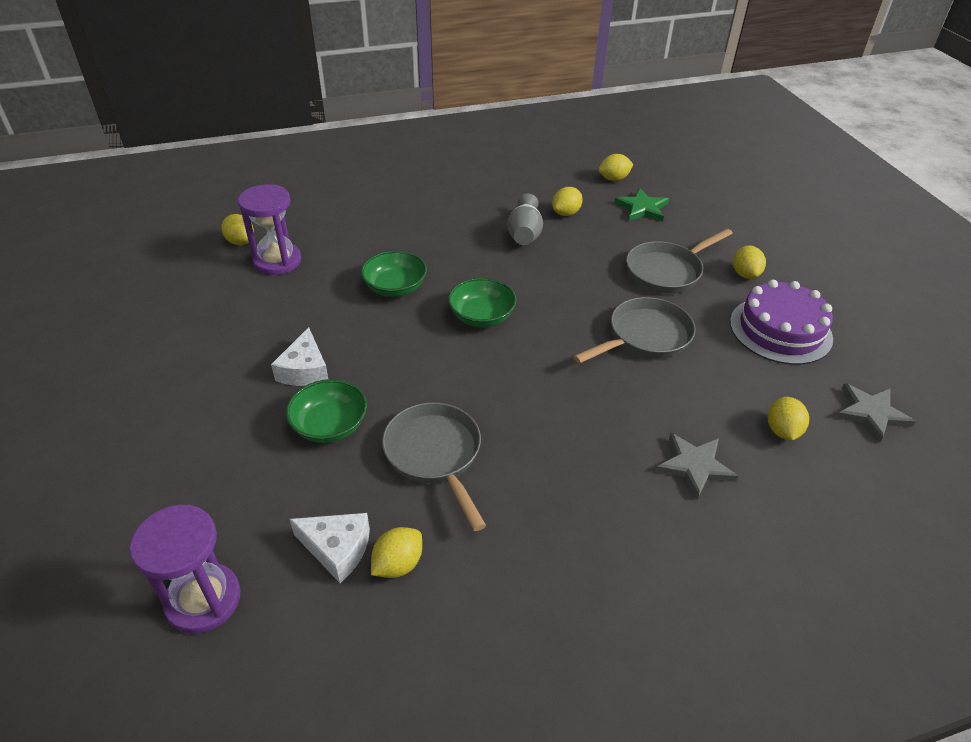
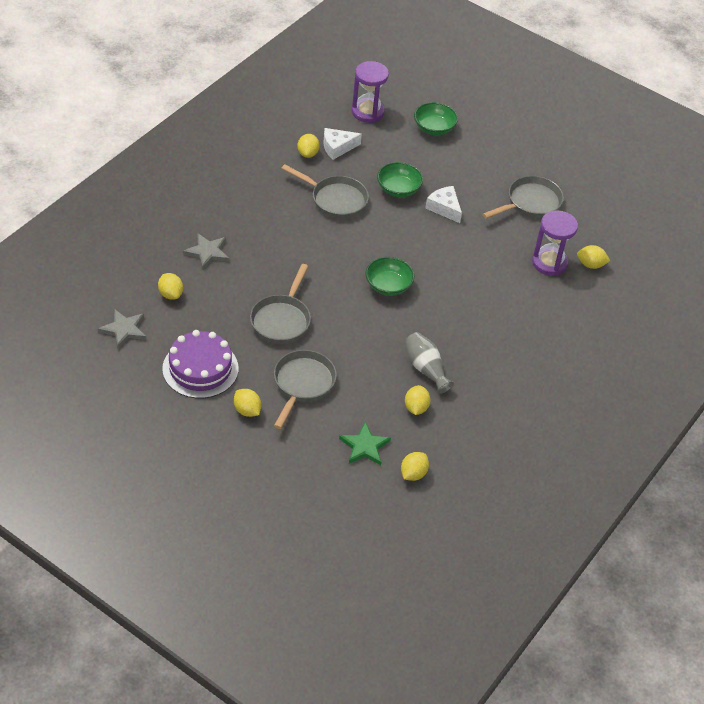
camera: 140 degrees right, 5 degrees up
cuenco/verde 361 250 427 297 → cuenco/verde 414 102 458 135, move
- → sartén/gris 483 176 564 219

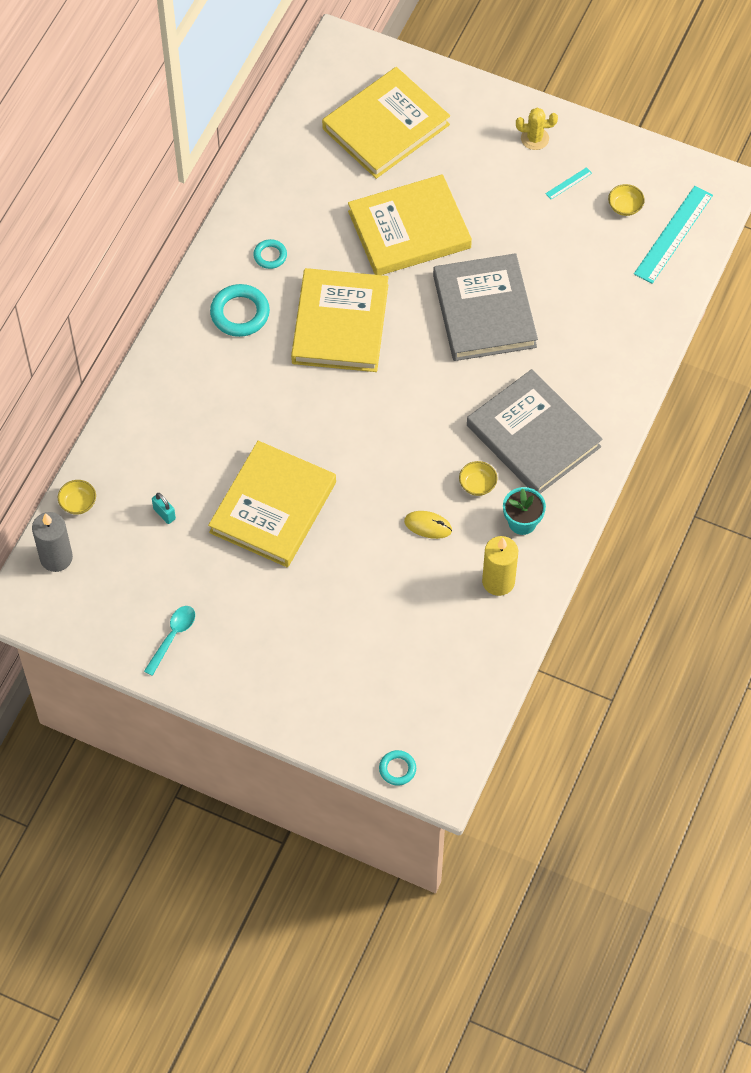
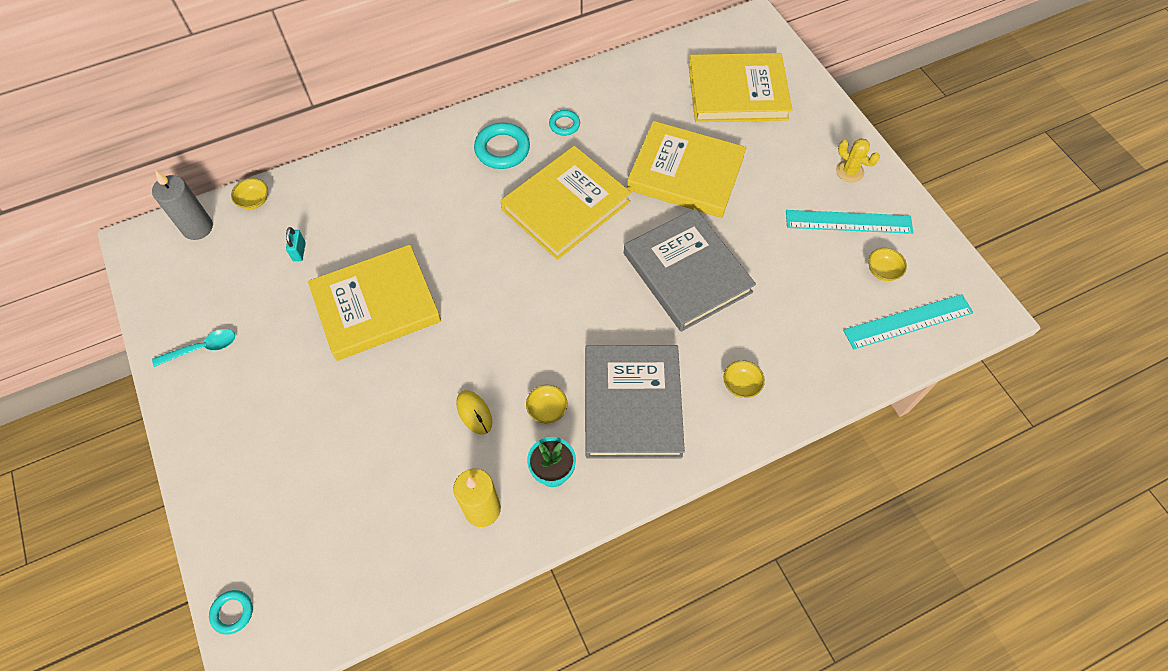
camera: 40 degrees right, 0 degrees up
libro/gris 433 253 538 361 → libro/gris 624 208 756 332, 60 degrees counterclockwise
regla/turquesa 545 167 592 199 → regla/turquesa 786 210 913 234, x2.33
- → cuenco/amarillo 724 360 765 398

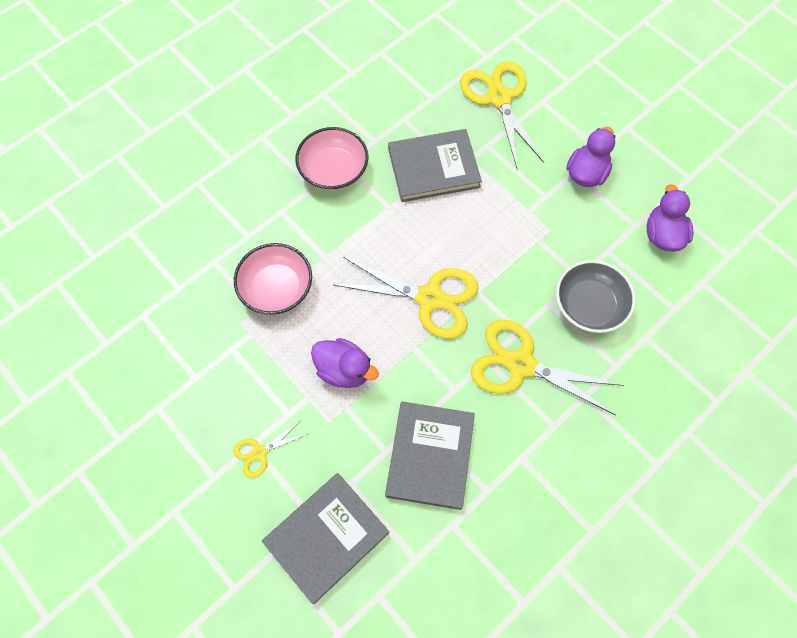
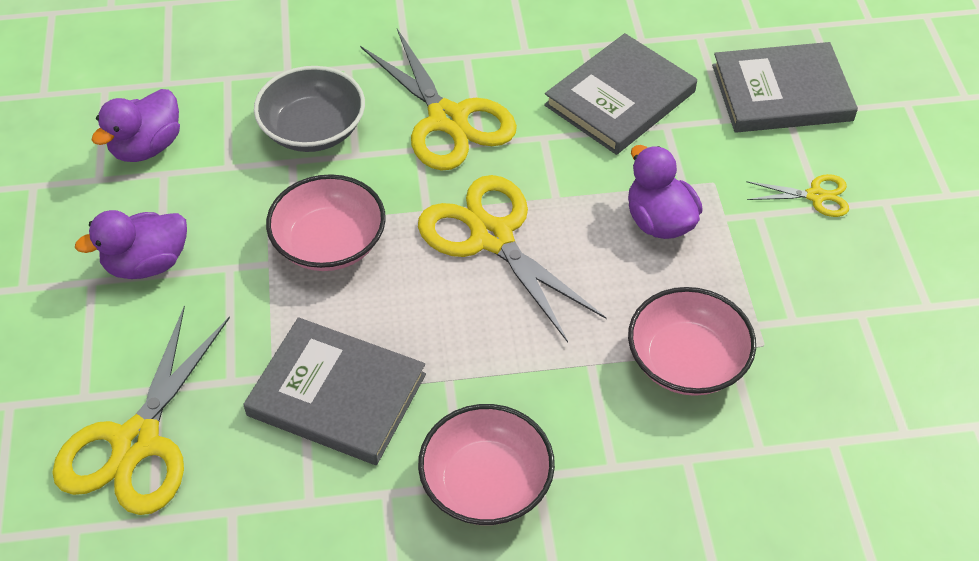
camera: 145 degrees left, 15 degrees down
- → cuenco/rosa 266 174 386 271

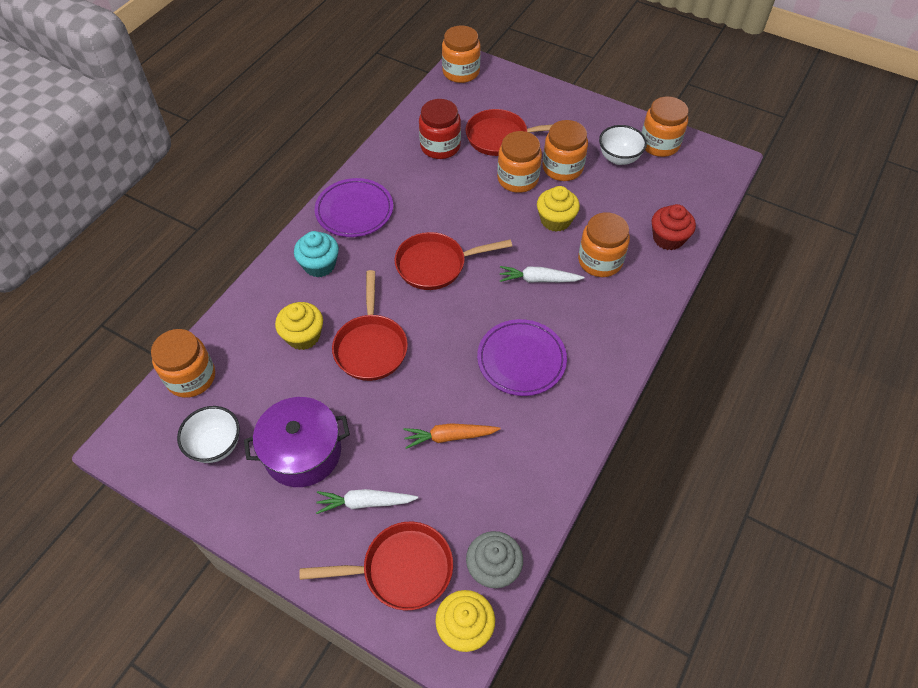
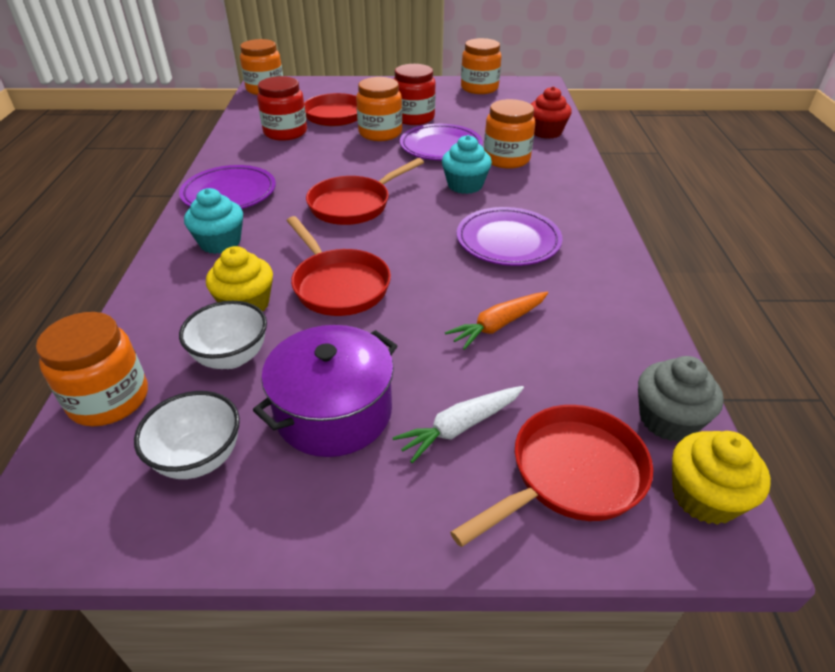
camera: 30 degrees left, 15 degrees down
zanahoria/blanco 500 266 585 283 → magdalena/turquesa 442 135 492 194
magdalena/amarillo 537 186 580 232 → plato/morado 400 124 483 160
tarro/naranja 542 120 588 181 → tarro/rojo 394 64 436 125
cuenco/blanco 599 125 647 165 → cuenco/blanco 179 301 267 369, move

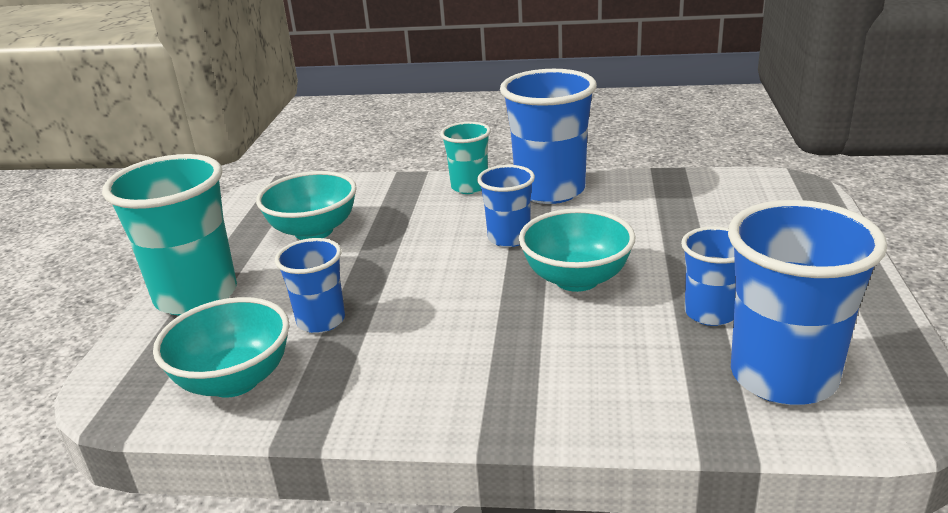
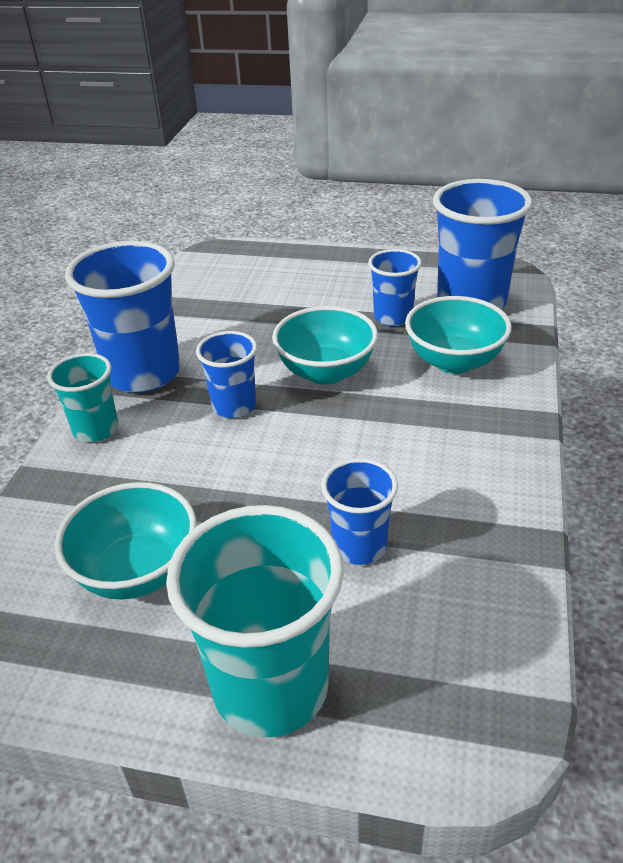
camera: 85 degrees left, 10 degrees up
cuenco/turquesa 153 297 289 398 → cuenco/turquesa 405 296 512 374, move

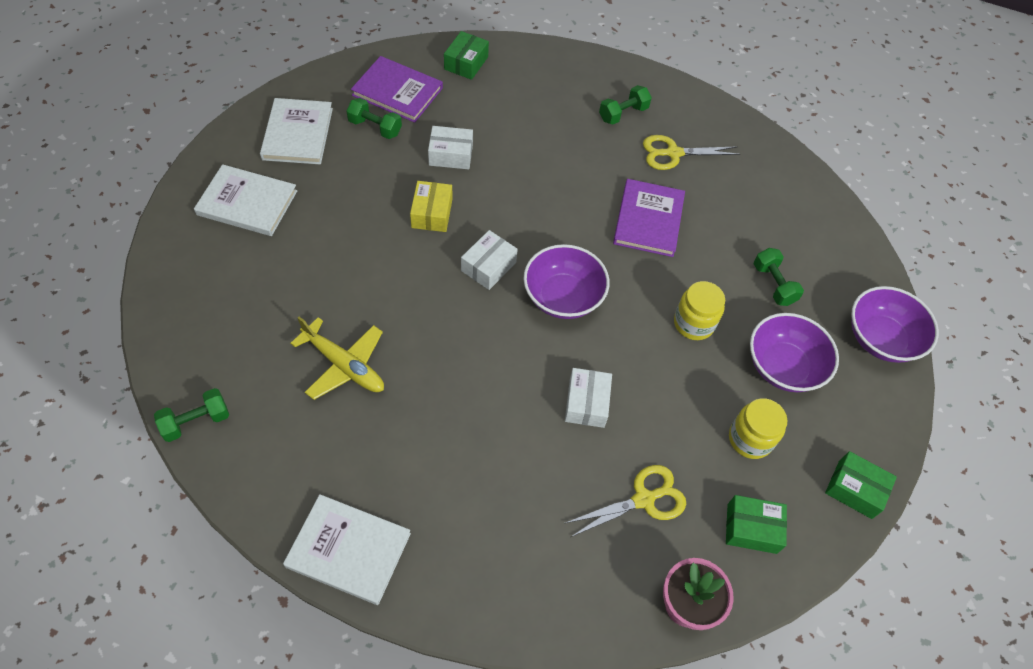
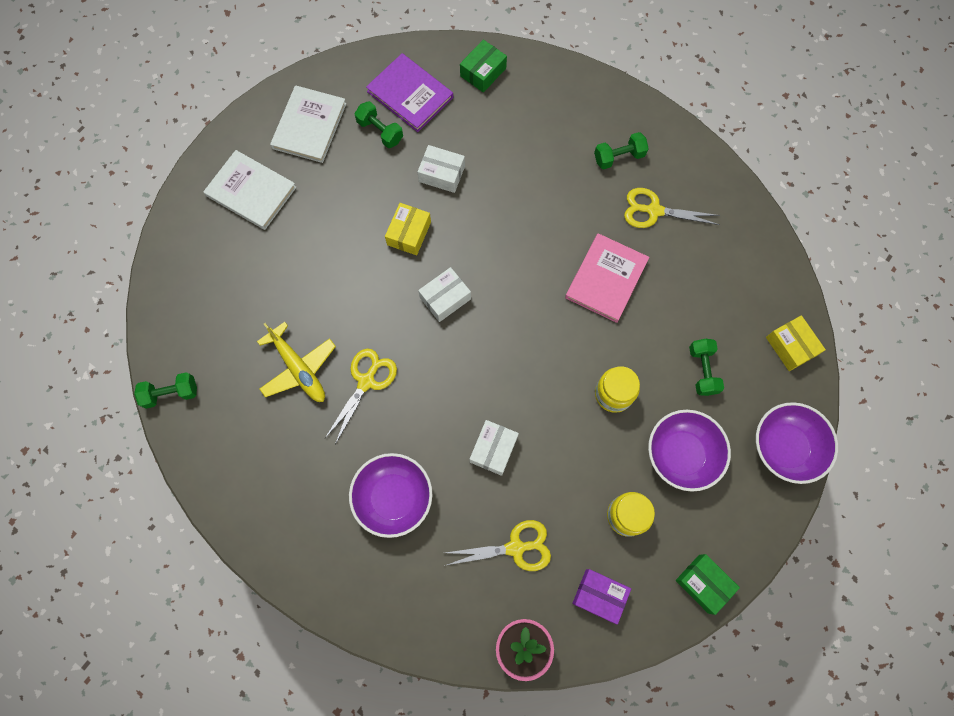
camera: 20 degrees right, 15 degrees up
libro/blanco 283 494 411 605 → -
cuenco/morado 523 244 609 319 → cuenco/morado 349 453 432 538, move
libro/morado 613 179 685 257 → libro/rosa 565 233 649 323
caja/verde 726 495 787 554 → caja/morado 572 569 631 624
- → tijeras/amarillo 325 349 397 444
- → caja/amarillo 766 315 826 371

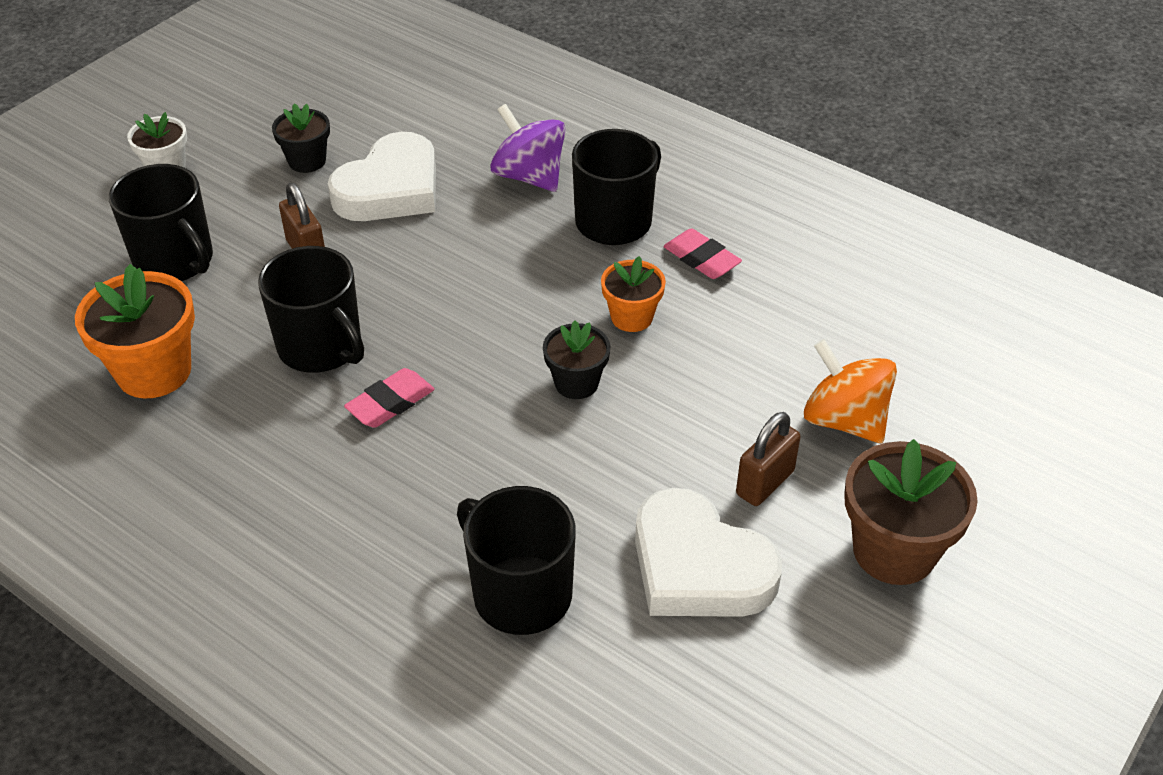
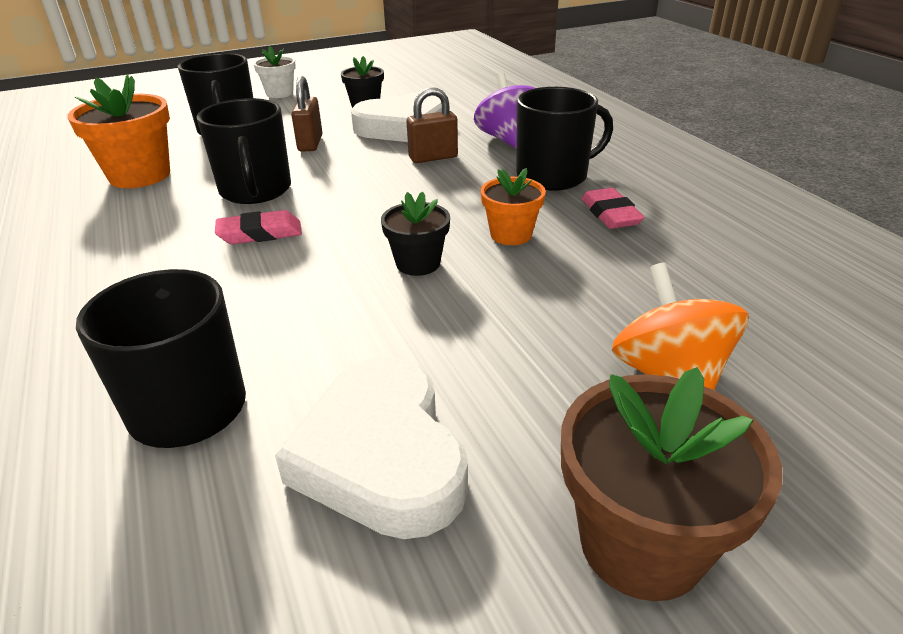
camera: 30 degrees right, 10 degrees down
candado/marrón 736 412 801 506 → candado/marrón 407 87 458 163, move

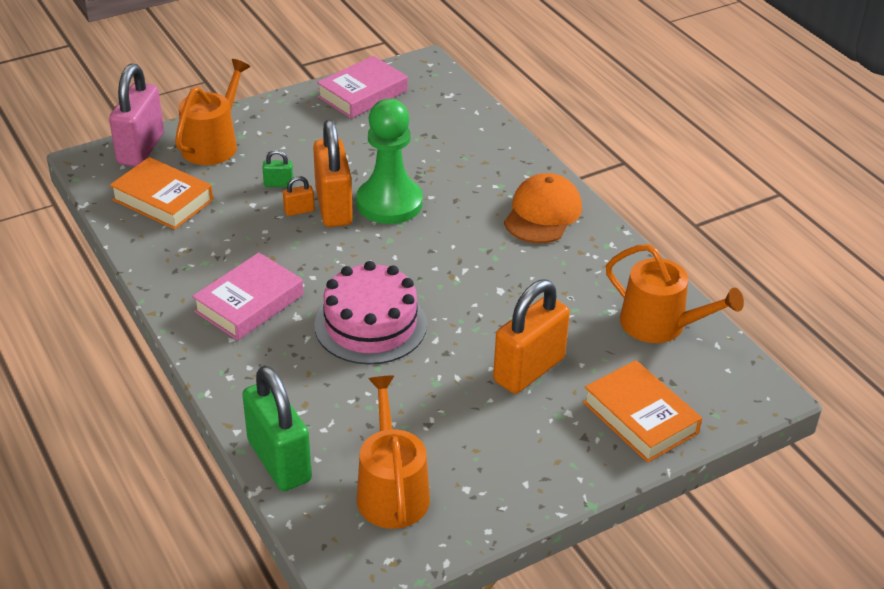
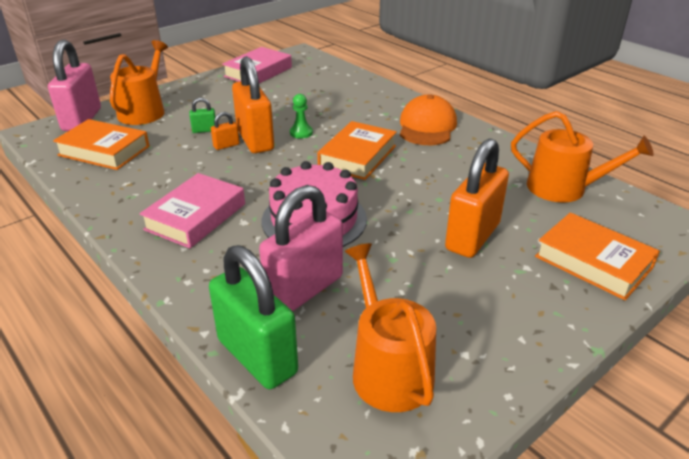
camera: 10 degrees left, 5 degrees down
peón/verde 356 99 423 224 → peón/verde 290 94 313 139, x0.41
- → candado/rosa 259 185 343 312
- → libro/naranja 317 121 397 180

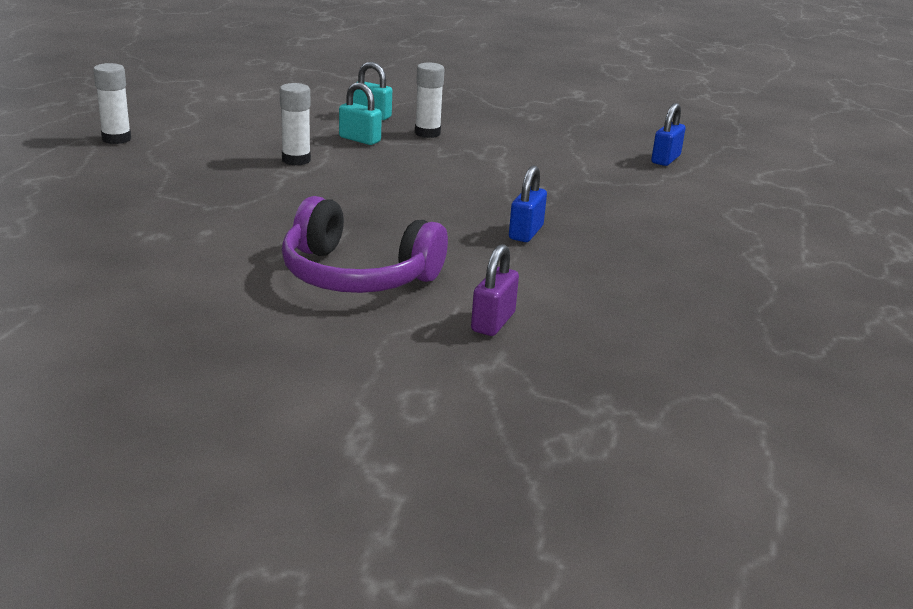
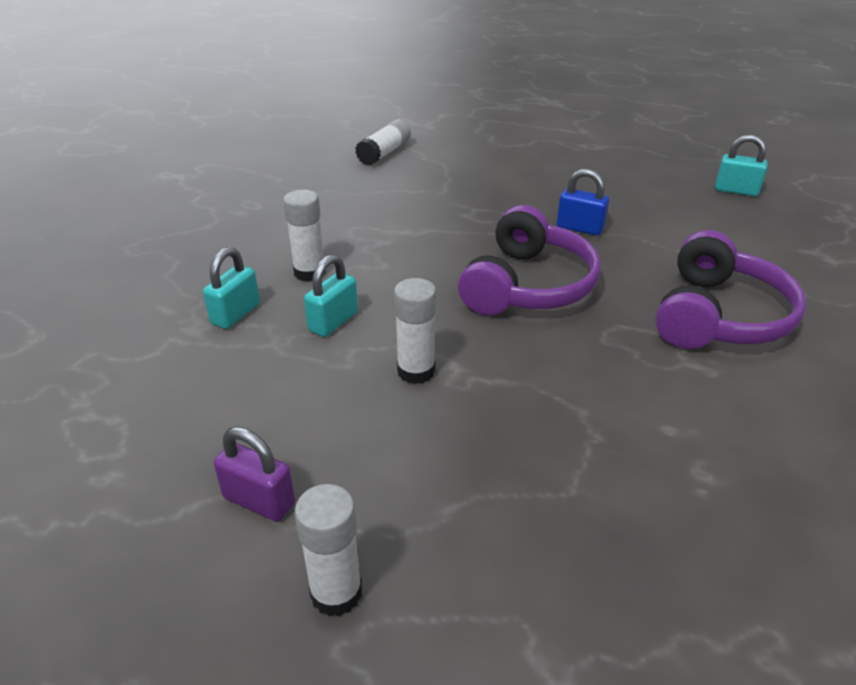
camera: 85 degrees left, 10 degrees up
candado/morado 471 244 519 336 → candado/morado 214 427 295 521, move
candado/azul 651 103 686 166 → barra de pegamento/blanco 355 119 411 166
- → auriculares/morado 458 205 601 316
- → candado/turquesa 715 135 768 197

